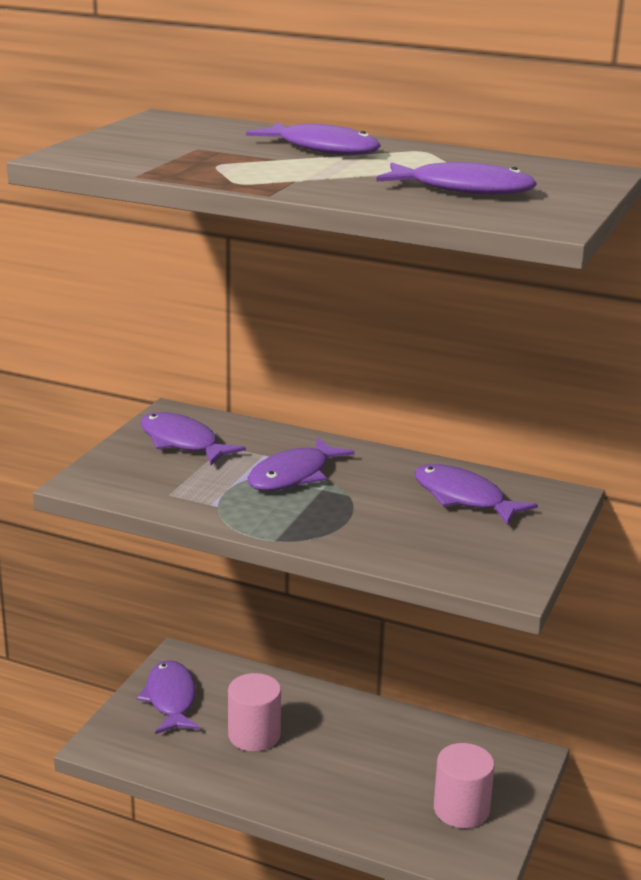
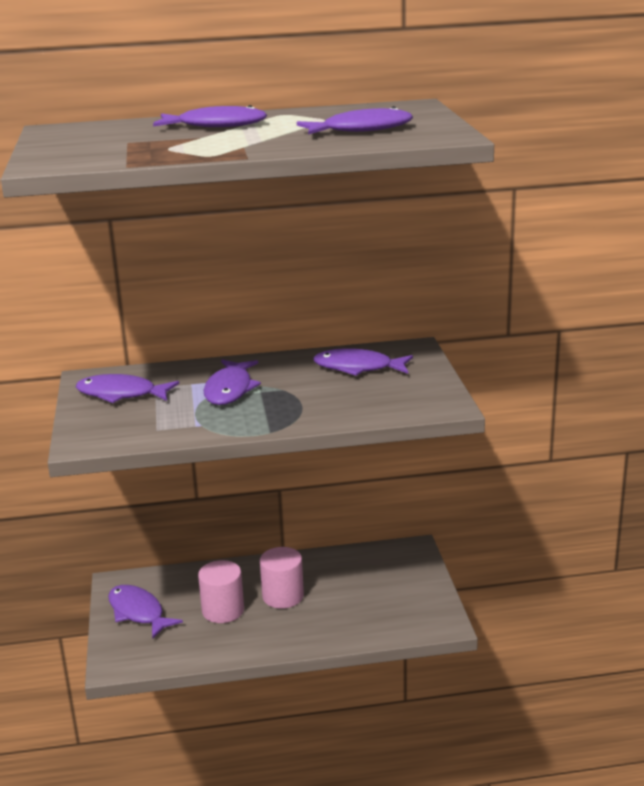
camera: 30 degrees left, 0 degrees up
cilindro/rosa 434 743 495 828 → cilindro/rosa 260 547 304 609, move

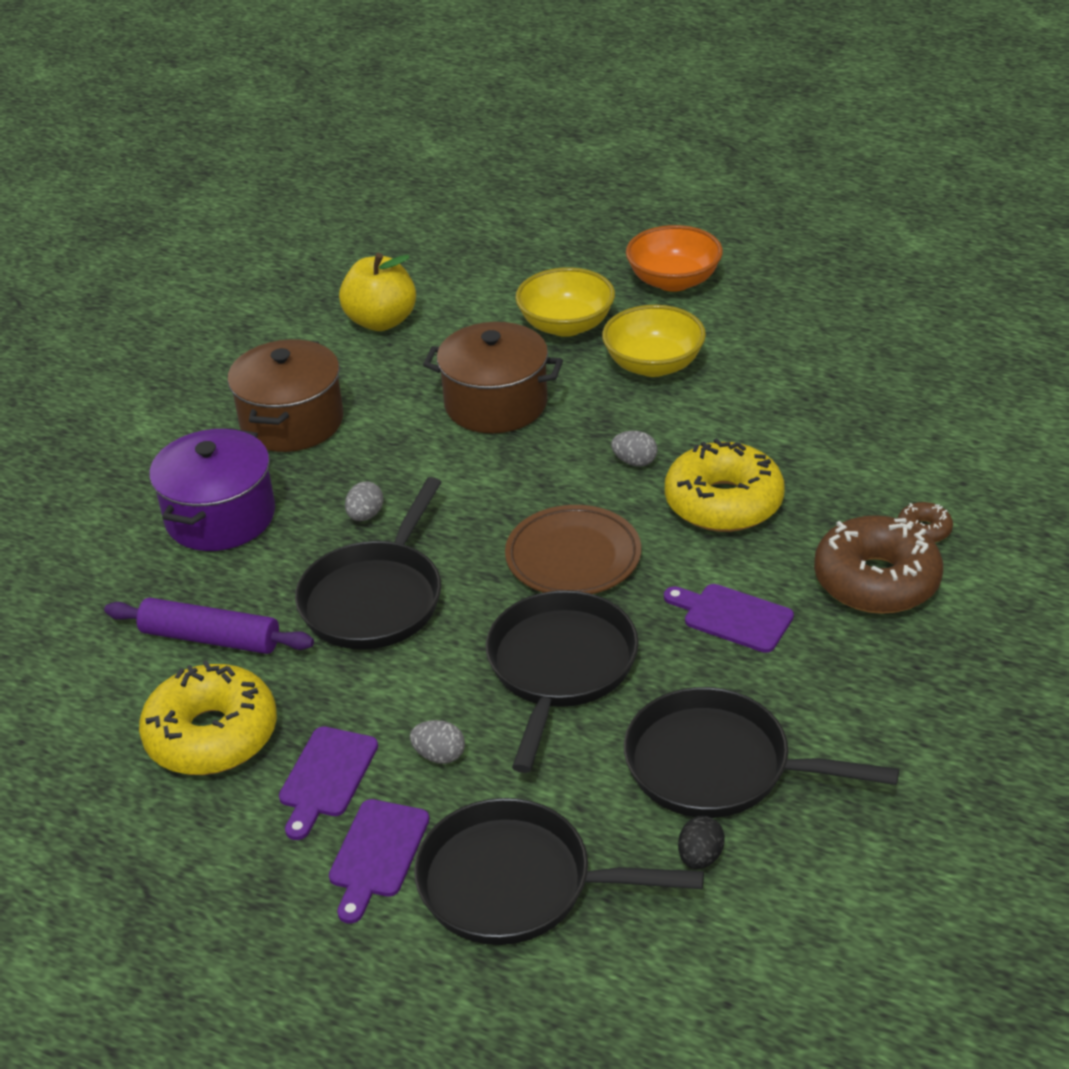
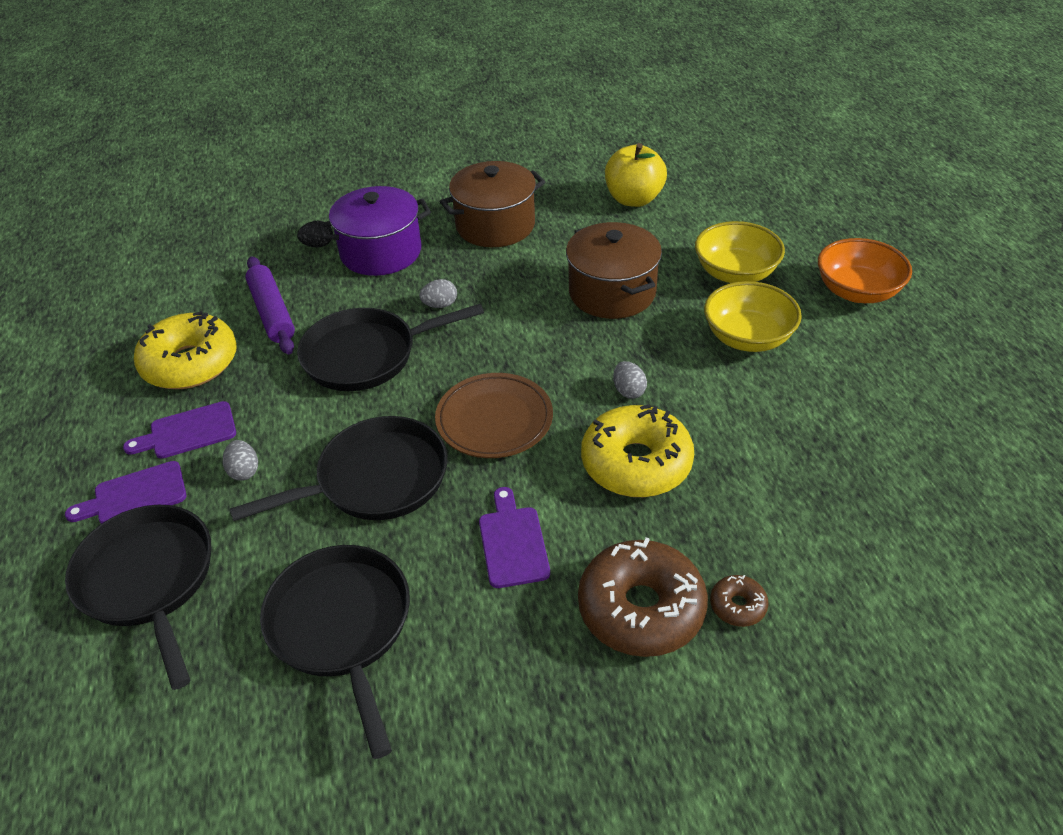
camera: 50 degrees right, 5 degrees up
huevo/negro 678 816 725 869 → huevo/negro 297 221 333 247, move

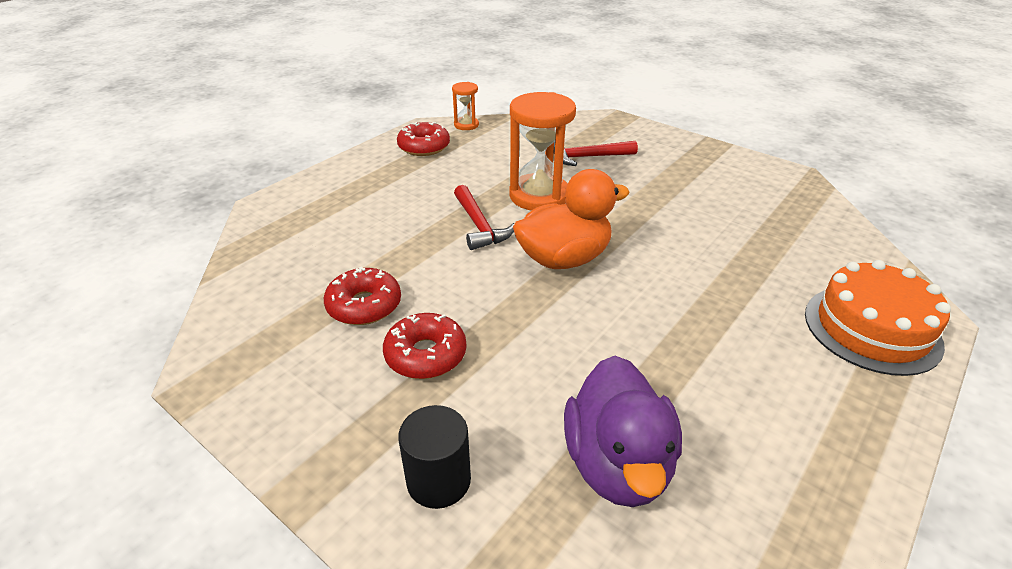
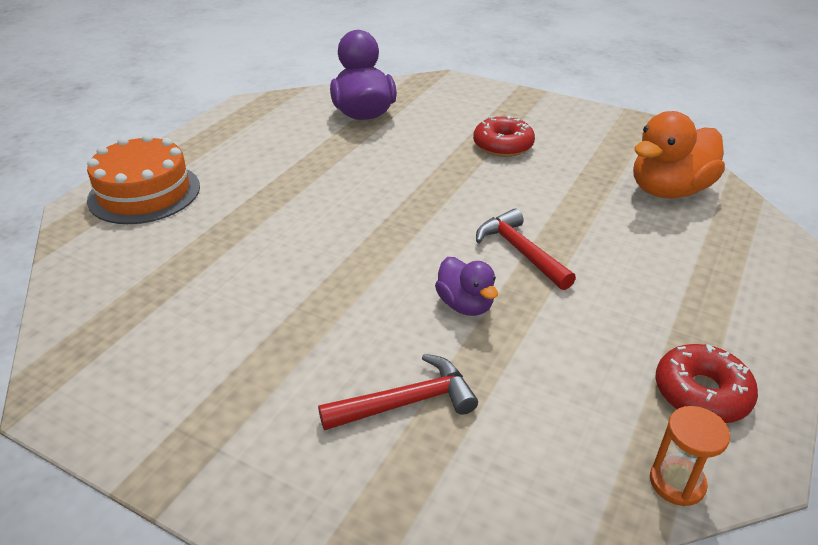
camera: 170 degrees right, 0 degrees up
rosquilla/rojo 324 267 401 325 → -
cilindro/negro 398 405 471 509 → -
reloj de arena/naranja 510 92 576 211 → pato/morado 435 257 498 316
pato/naranja 513 169 630 269 → pato/naranja 633 111 725 198, move

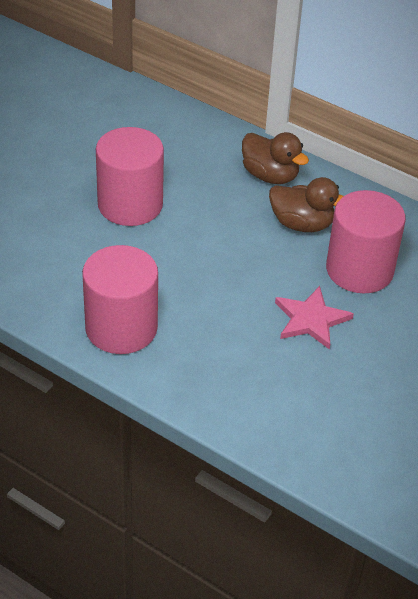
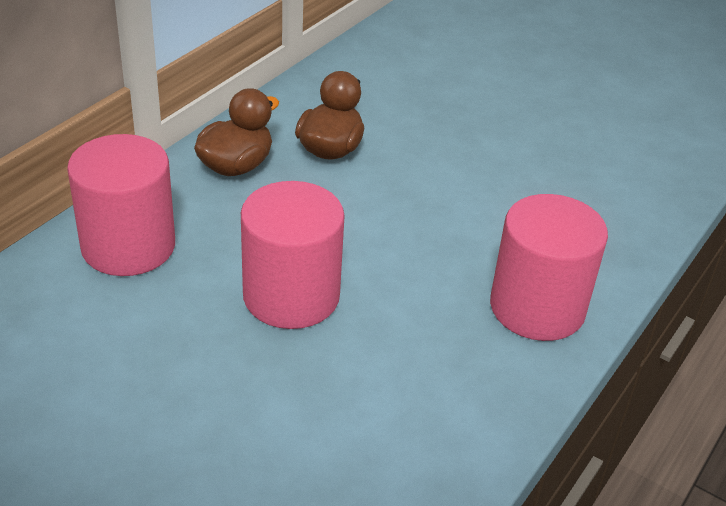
camera: 90 degrees left, 5 degrees down
estrella/rosa 275 286 354 350 → -
cilindro/rosa 326 190 406 293 → cilindro/rosa 67 134 175 276, move

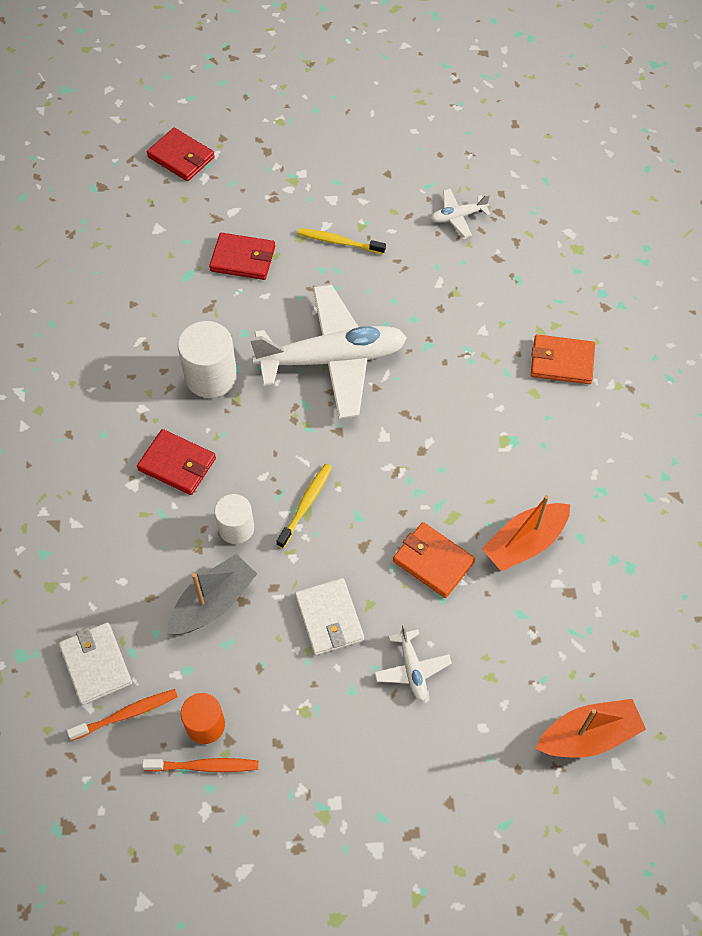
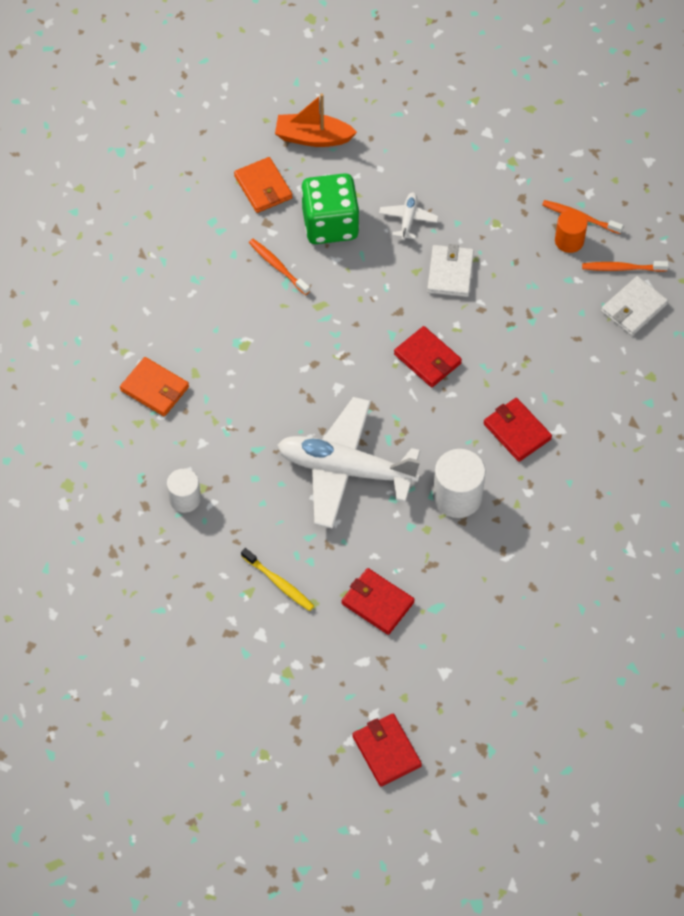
camera: 155 degrees left, 0 degrees up
cartera/blanco 59 622 132 705 → cartera/blanco 601 276 668 336, 45 degrees clockwise
barco/gris 167 554 257 635 → -
cilindro/blanco 214 494 254 544 → cilindro/blanco 167 469 201 513, move
cepillo de dientes/amarillo 276 464 332 548 → cartera/rojo 394 326 462 387
cartera/naranja 393 522 475 598 → cartera/naranja 234 157 293 213, move
avión/blanco 430 189 490 238 → -
barco/naranja 482 495 570 572 → cepillo de dientes/naranja 249 239 310 295
- → dado/verde 301 173 359 244

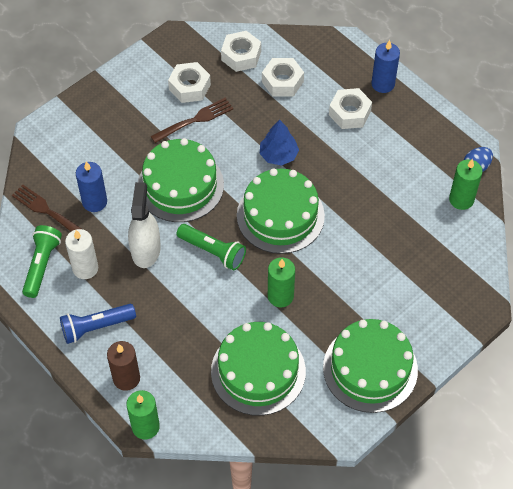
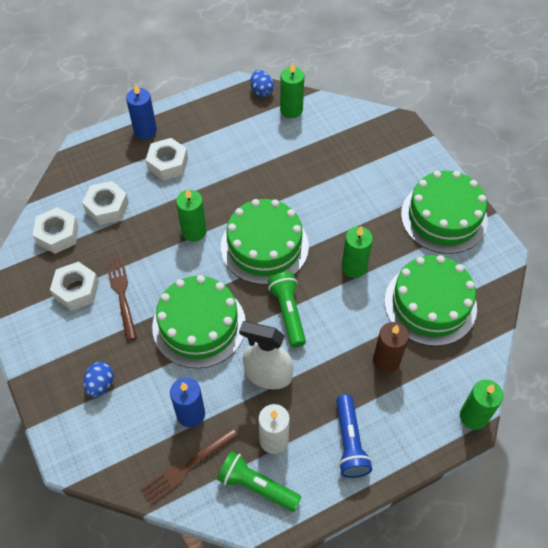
camera: 75 degrees left, 0 degrees up
vela/marrón 107 341 140 391 → vela/marrón 373 322 409 373, move
lámpara de mano/verde 177 224 246 270 → lámpara de mano/verde 268 272 306 347, 60 degrees counterclockwise
árbol/azul 260 120 299 166 → vela/verde 176 188 207 241
- → huevo/azul 83 362 114 397

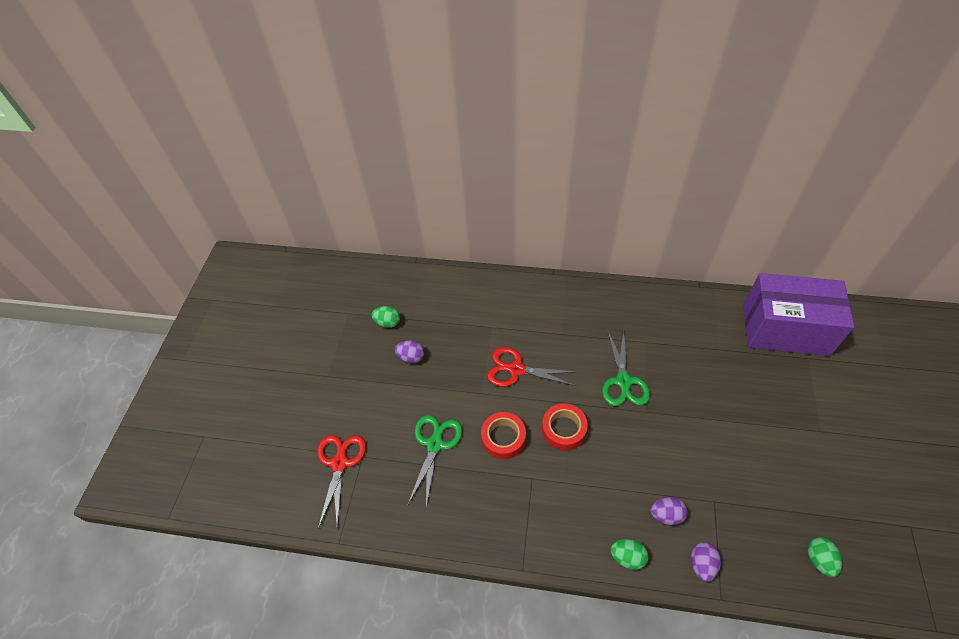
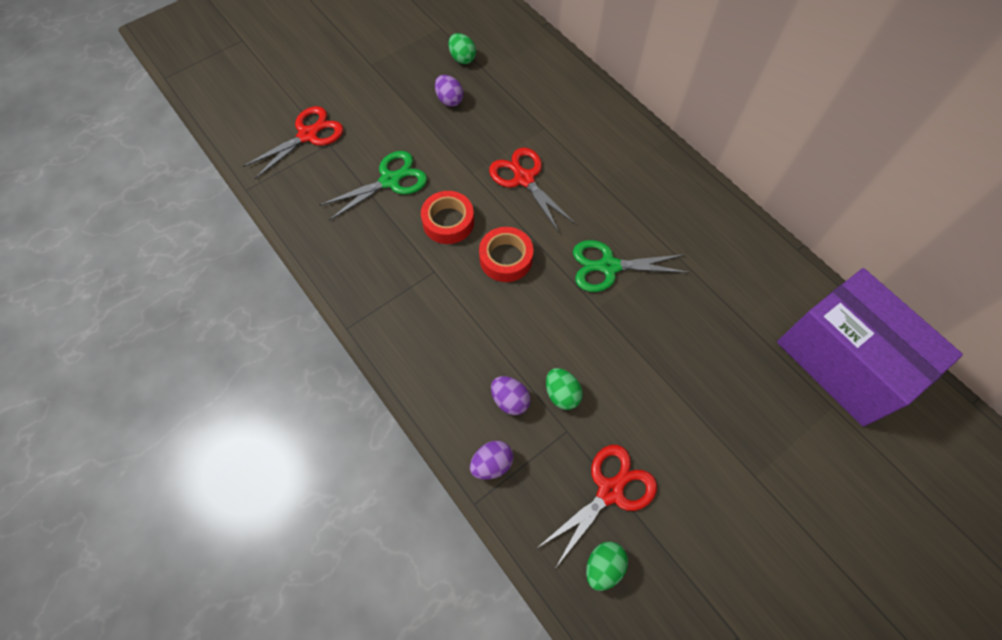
camera: 40 degrees right, 10 degrees up
tijeras/verde 602 330 650 406 → tijeras/verde 573 240 689 292, 45 degrees clockwise
huevo/verde 610 539 649 570 → huevo/verde 546 368 583 410, move
- → tijeras/rojo 537 445 657 567

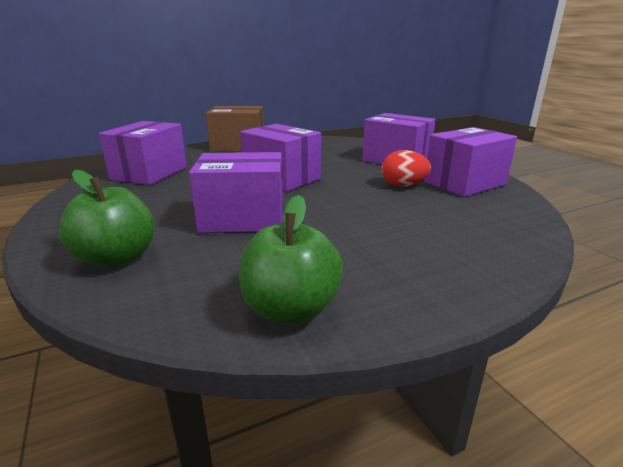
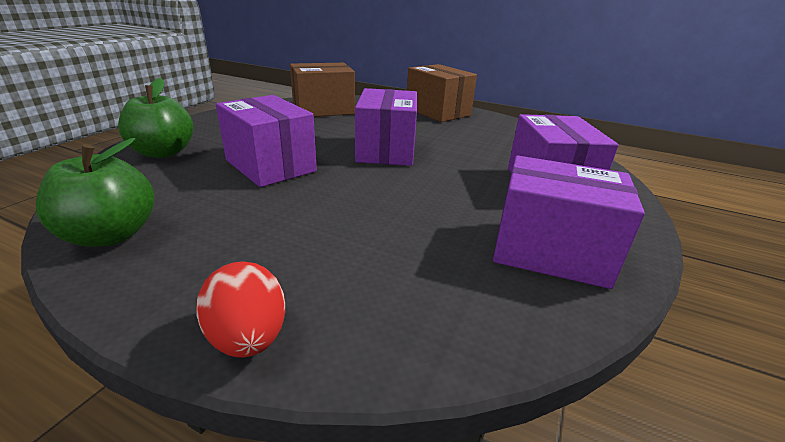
camera: 50 degrees right, 5 degrees up
caja/morado 99 121 187 185 → caja/marrón 290 63 355 117
huevo/rojo 381 150 431 187 → huevo/rojo 196 262 285 357, move

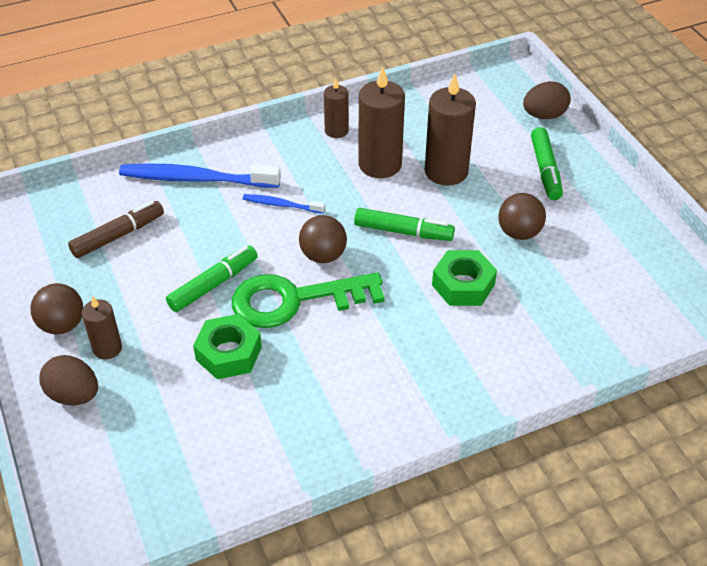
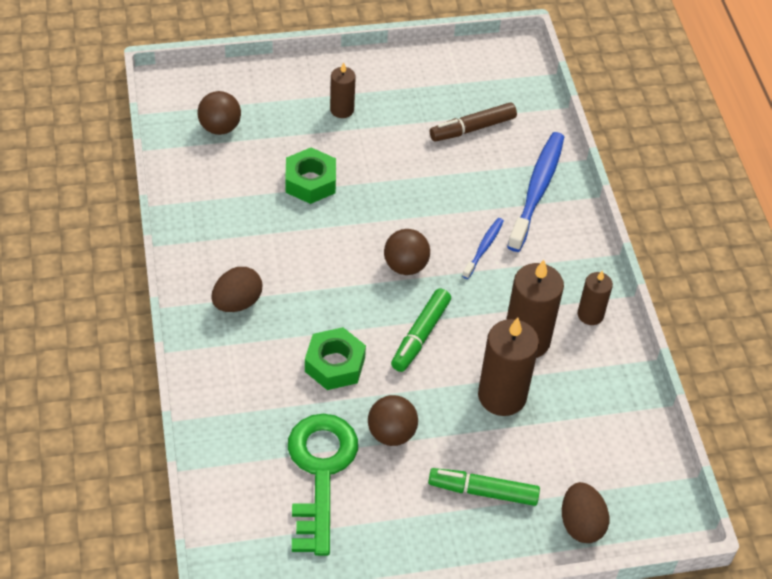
camera: 100 degrees right, 5 degrees up
pelota/marrón 31 283 83 334 → pelota/marrón 198 91 241 135, move
huevo/marrón 39 355 98 405 → huevo/marrón 211 267 262 312, move
rotulador/marrón 68 201 164 258 → rotulador/marrón 430 102 517 142, 90 degrees clockwise
rotulador/verde 166 245 258 312 → -
llave/verde 232 273 385 328 → llave/verde 288 414 358 556, move

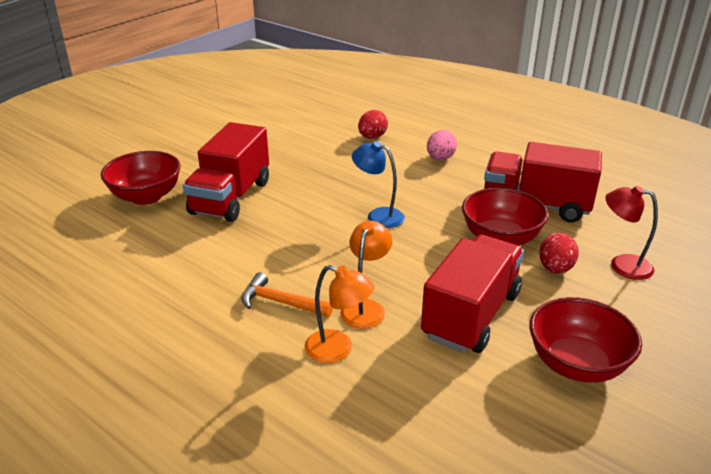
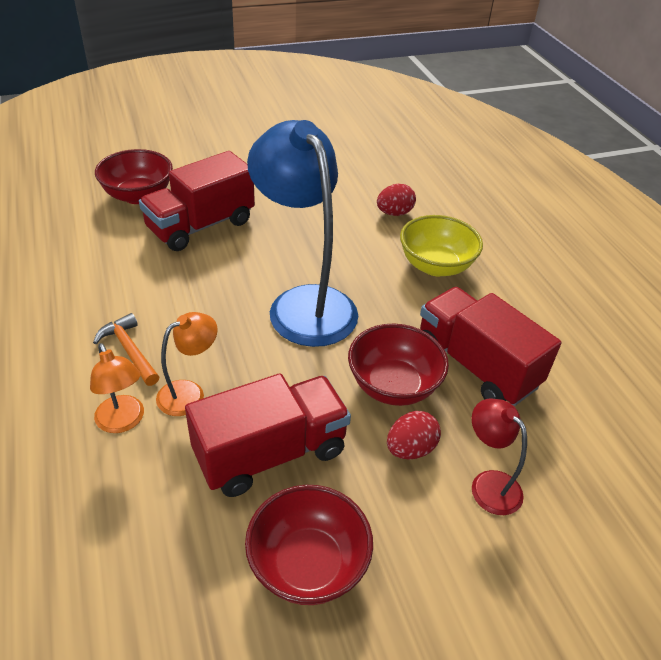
camera: 30 degrees right, 10 degrees up
lámpara/azul 352 141 405 228 → lámpara/azul 247 120 358 347, x2.15
huevo/rosa 427 130 457 160 → cuenco/amarillo 400 215 483 276

